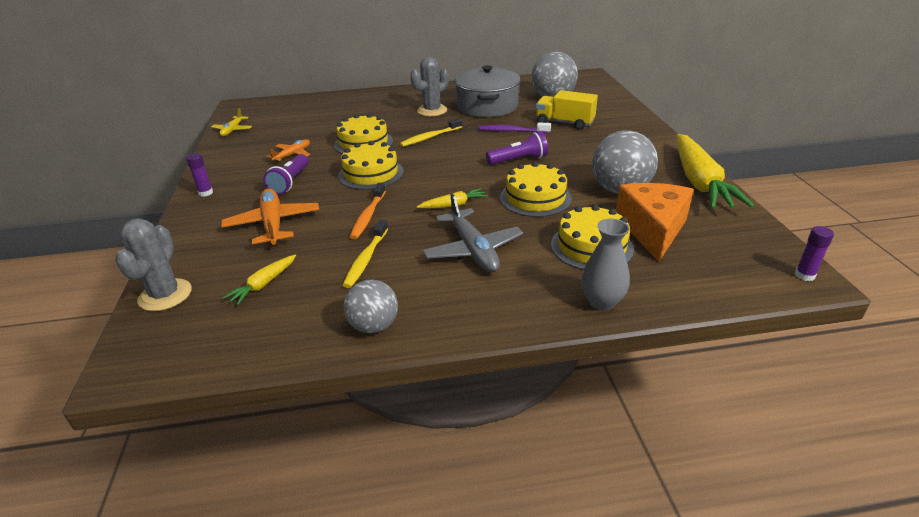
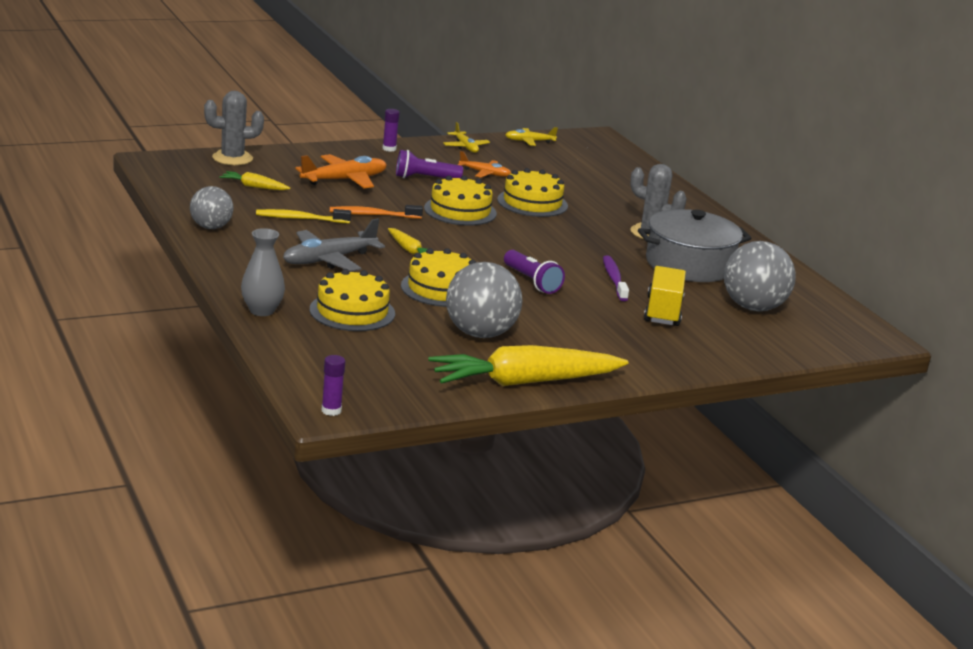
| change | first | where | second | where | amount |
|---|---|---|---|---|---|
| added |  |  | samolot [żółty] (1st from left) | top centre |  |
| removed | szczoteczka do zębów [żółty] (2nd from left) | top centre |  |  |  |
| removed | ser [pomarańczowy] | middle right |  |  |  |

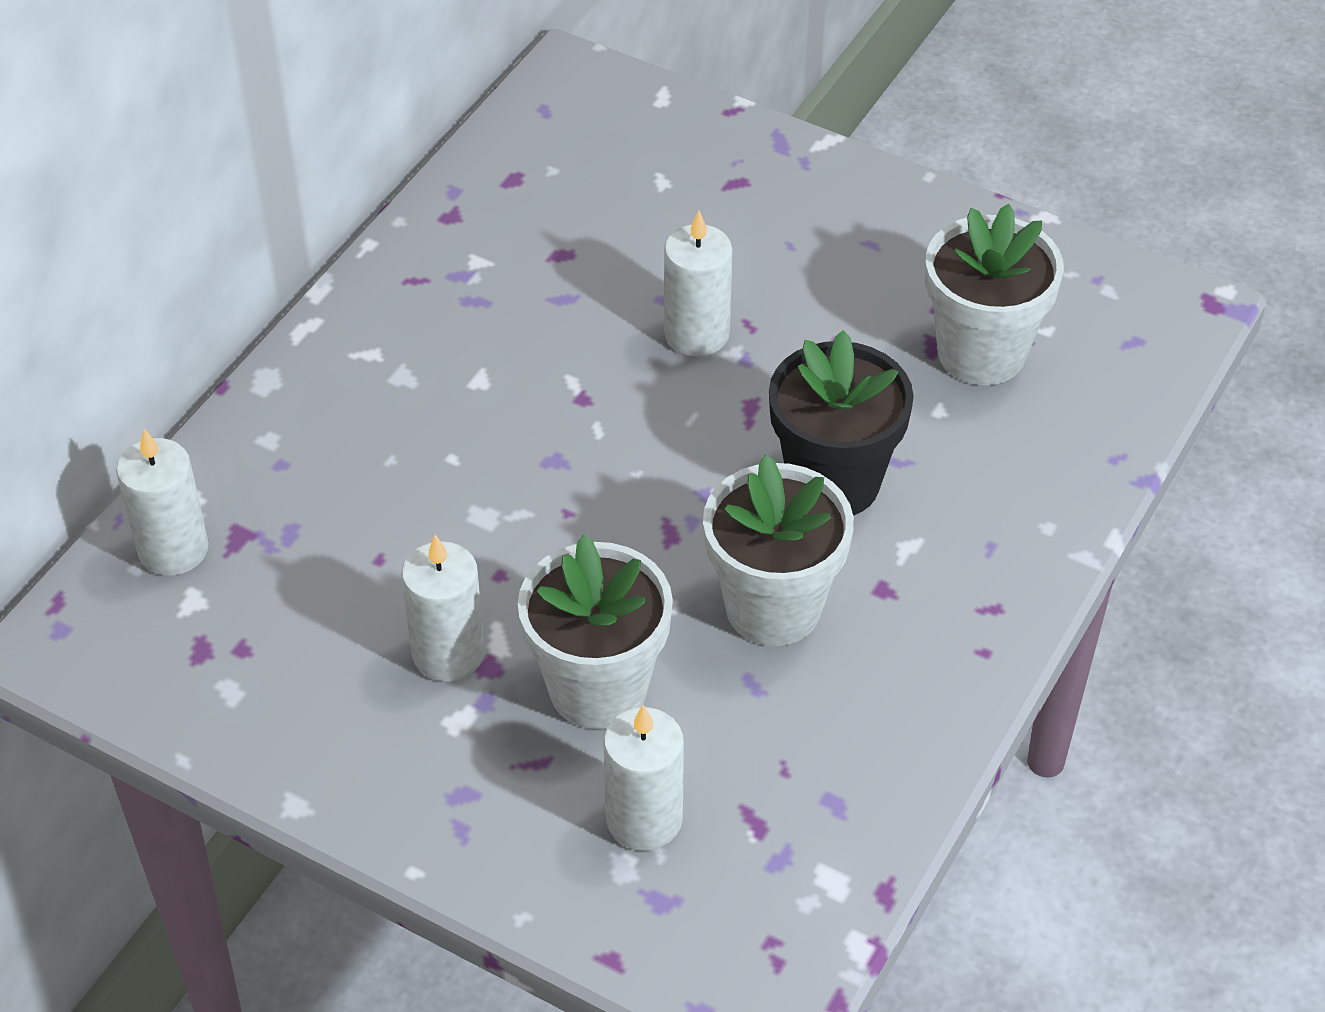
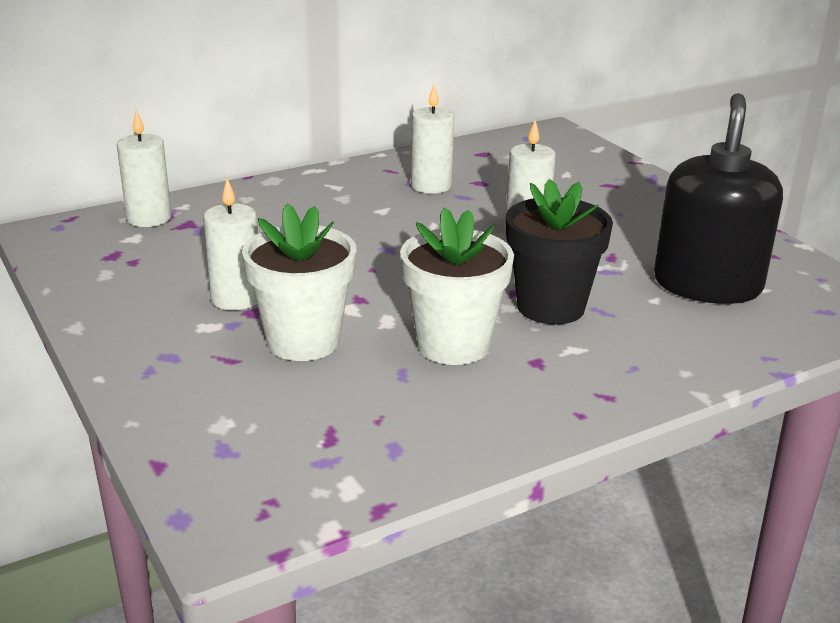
| change | first | where | second | where | amount |
|---|---|---|---|---|---|
| moved | świeca [biały] (3rd from left) | bottom centre |  | top centre |  |
| replaced | doniczka [biały] (3rd from left) | top right | dozownik mydła [czarny] | top right |  |

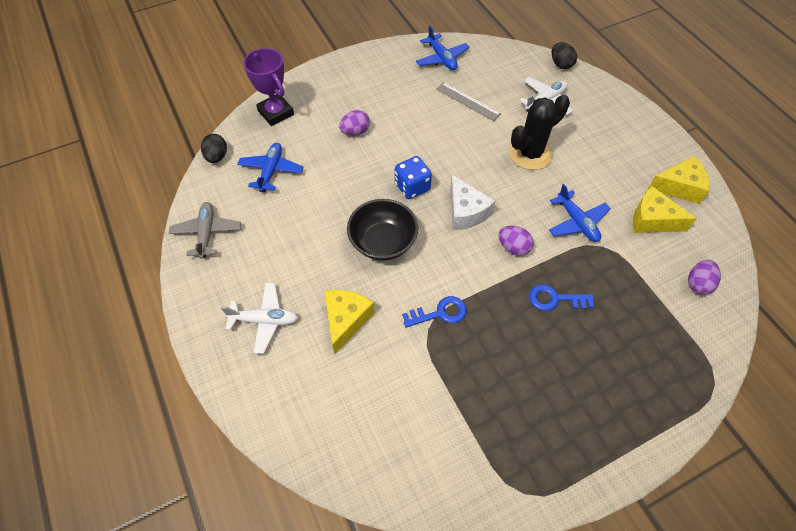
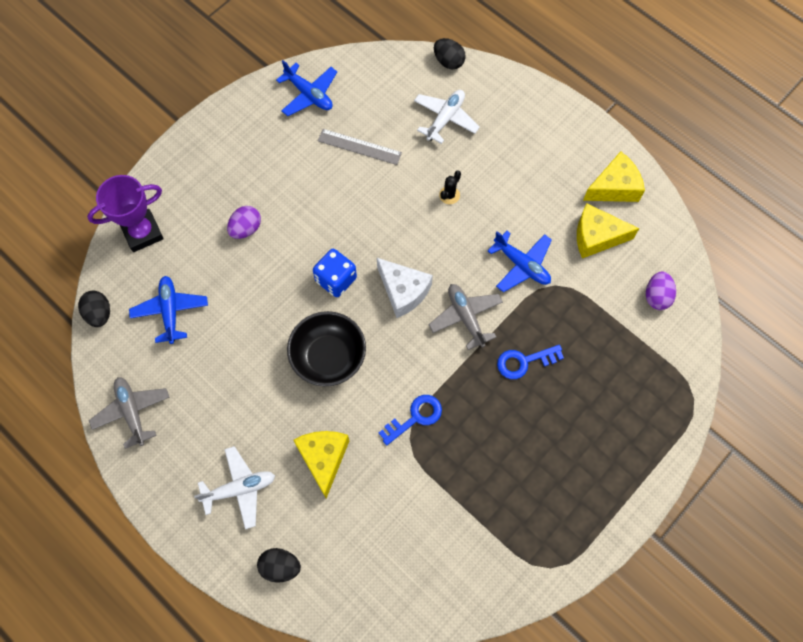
| change | first | where | second | where | amount |
|---|---|---|---|---|---|
| turned | puchar [fioletowy] | top centre |  | top left | 60 degrees counterclockwise |
| added |  |  | jajko [czarny] (2nd from left) | bottom centre |  |
| replaced | jajko [fioletowy] (2nd from left) | centre | samolot [szary] (2nd from left) | centre |  |
| resized | kaktus [czarny] | top right |  | top centre | x0.42 |

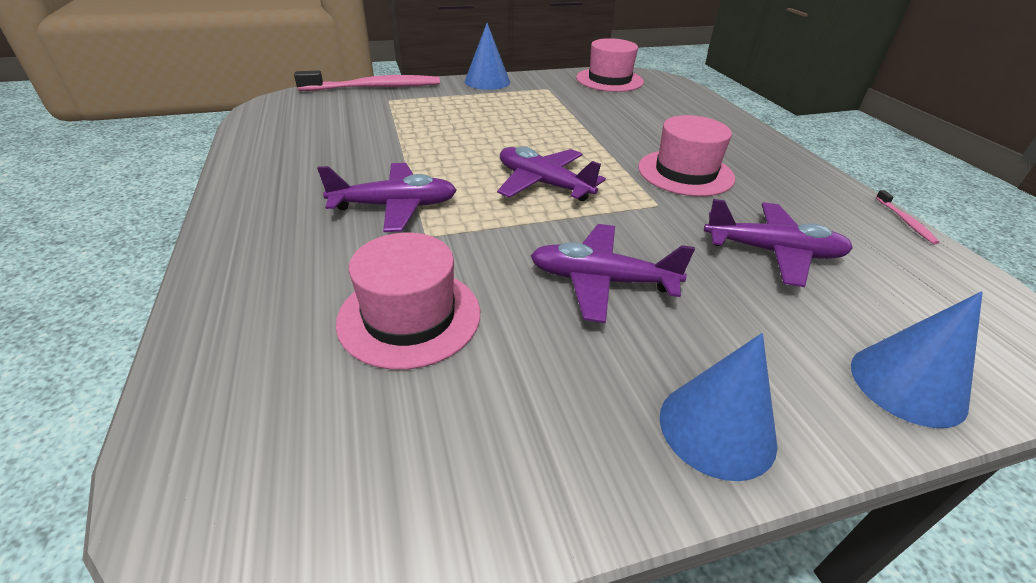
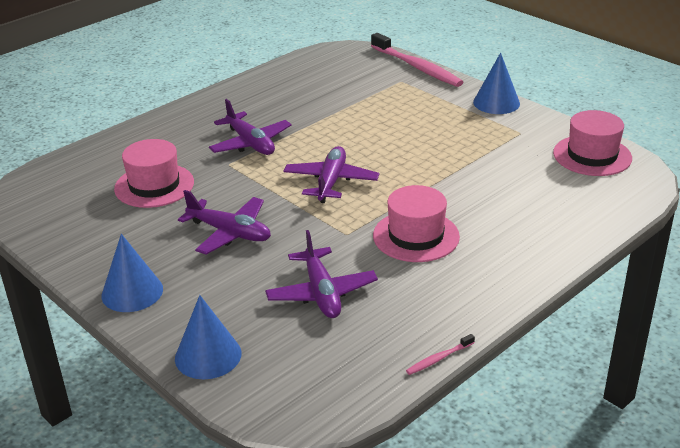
| change | first | where | second | where | amount |
|---|---|---|---|---|---|
| turned | samolot [fioletowy] (3rd from left in the first image) | centre | samolot [fioletowy] (1st from left) | middle left | 135 degrees clockwise |

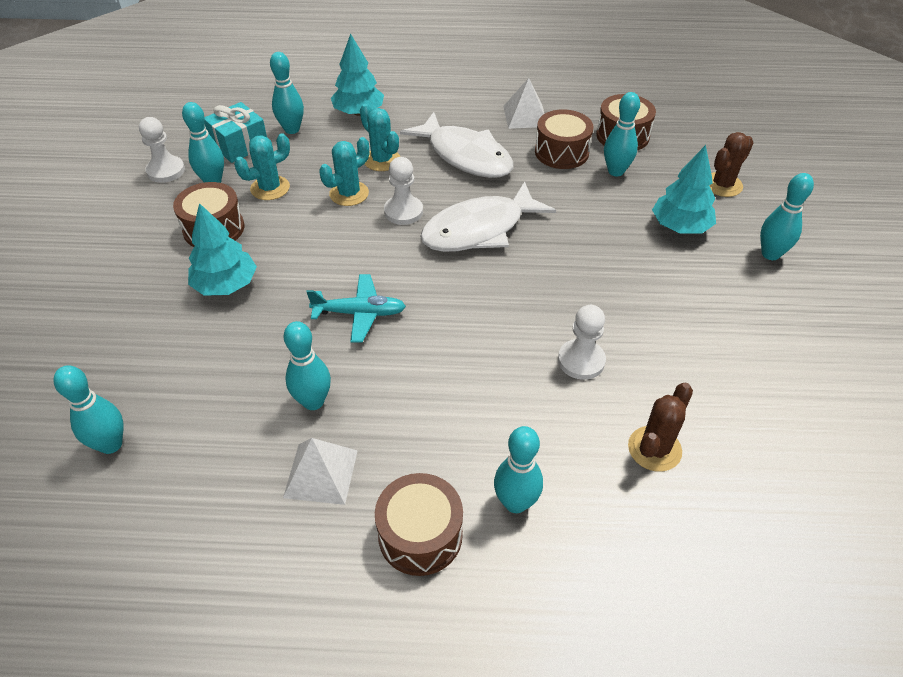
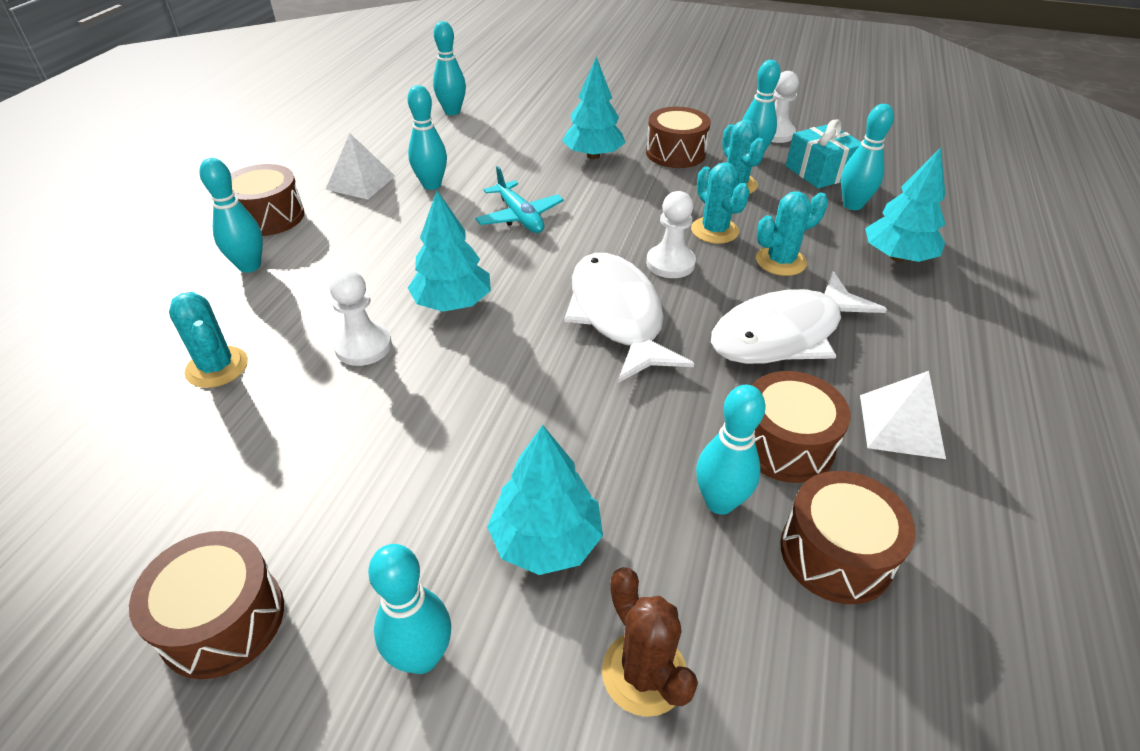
| change | first | where | second | where | amount |
|---|---|---|---|---|---|
| added |  |  | bęben [brązowy] (1st from left) | bottom left |  |
| recoloured | kaktus [brązowy] (1st from left) | middle right | kaktus [turkusowy] (1st from left) | middle left |  |
| added |  |  | drzewko [turkusowy] (1st from left) | centre |  |
| turned | samolot [turkusowy] | centre |  | top centre | 45 degrees counterclockwise |

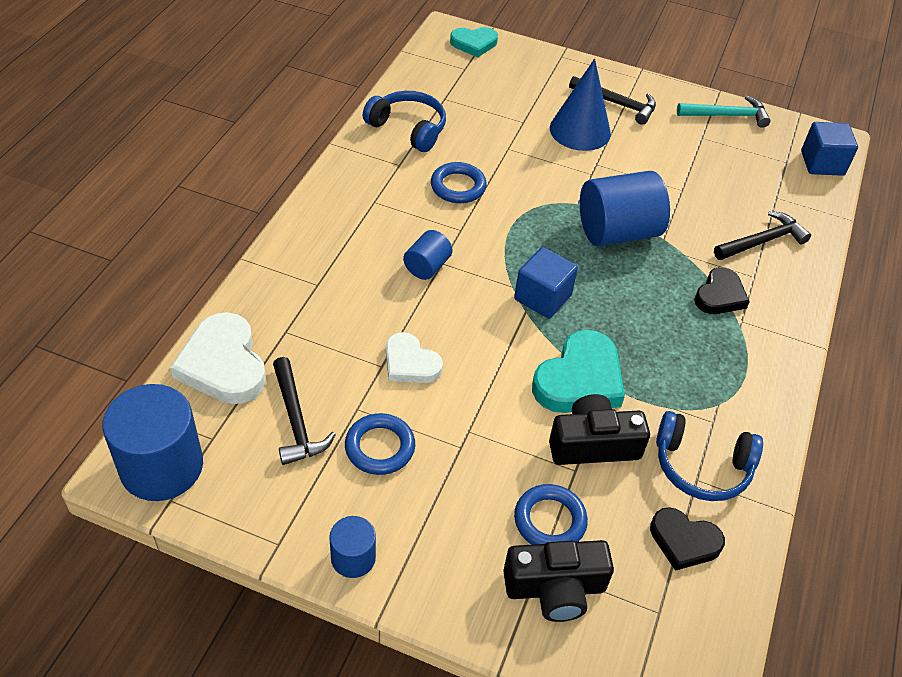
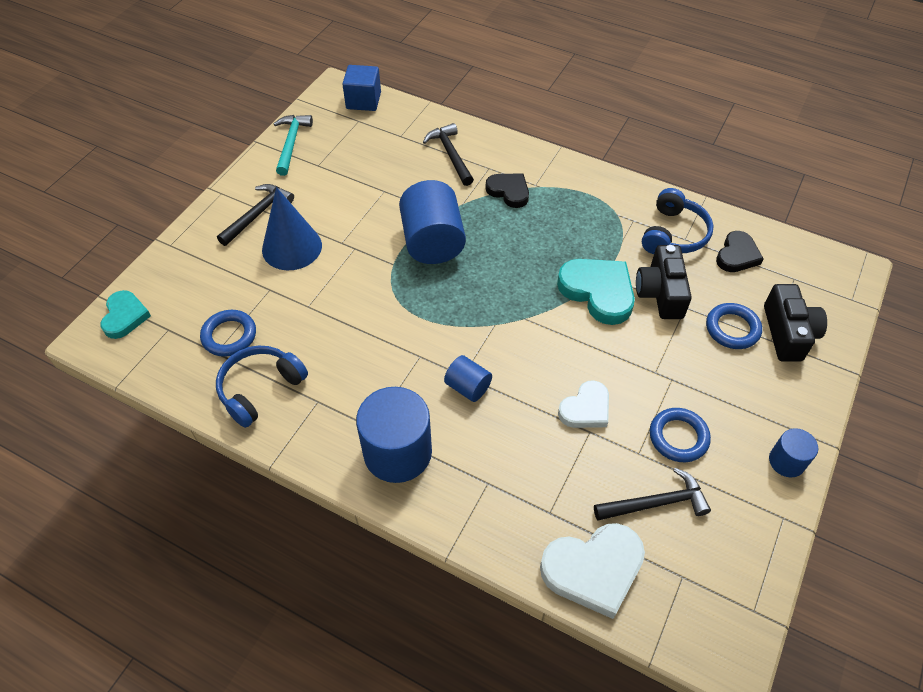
| change | first | where | second | where | amount |
|---|---|---|---|---|---|
| moved | pierścień [niebieski] (2nd from left in the first image) | top centre | pierścień [niebieski] (1st from left) | middle left |  |
| moved | walec [niebieski] (1st from left) | middle left |  | centre |  |
| removed | sześcian [niebieski] (1st from left) | centre |  |  |  |

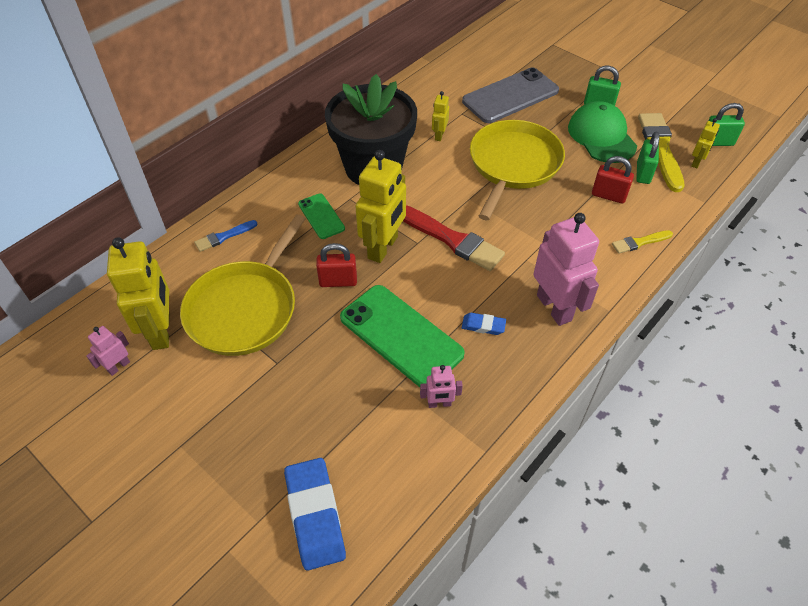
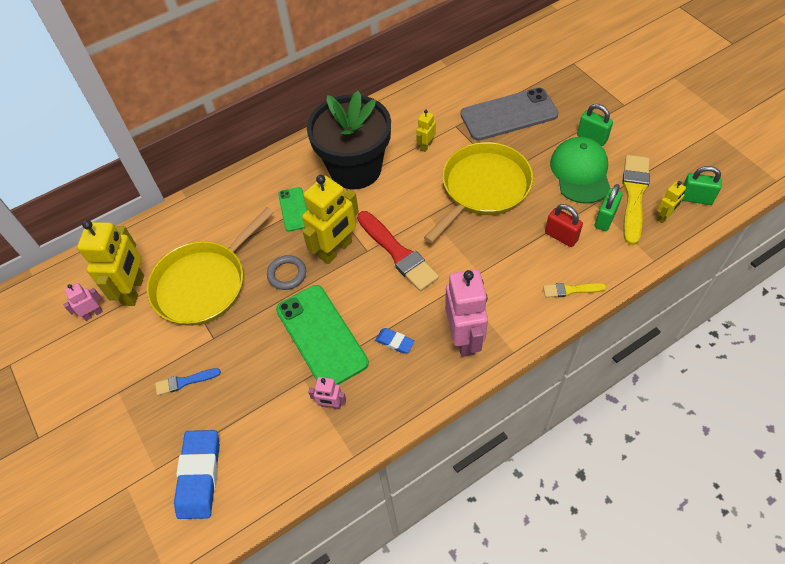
| change | first | where | second | where | amount |
|---|---|---|---|---|---|
| moved | pędzel [niebieski] | middle left |  | bottom left |  |
| replaced | kłódka [czerwony] (1st from left) | centre | pierścień [szary] | centre |  |

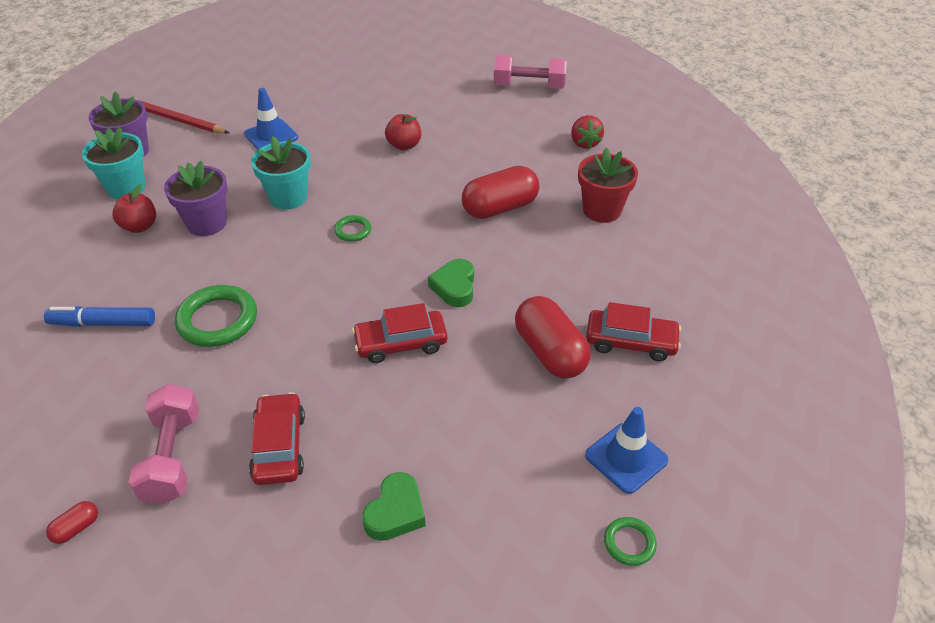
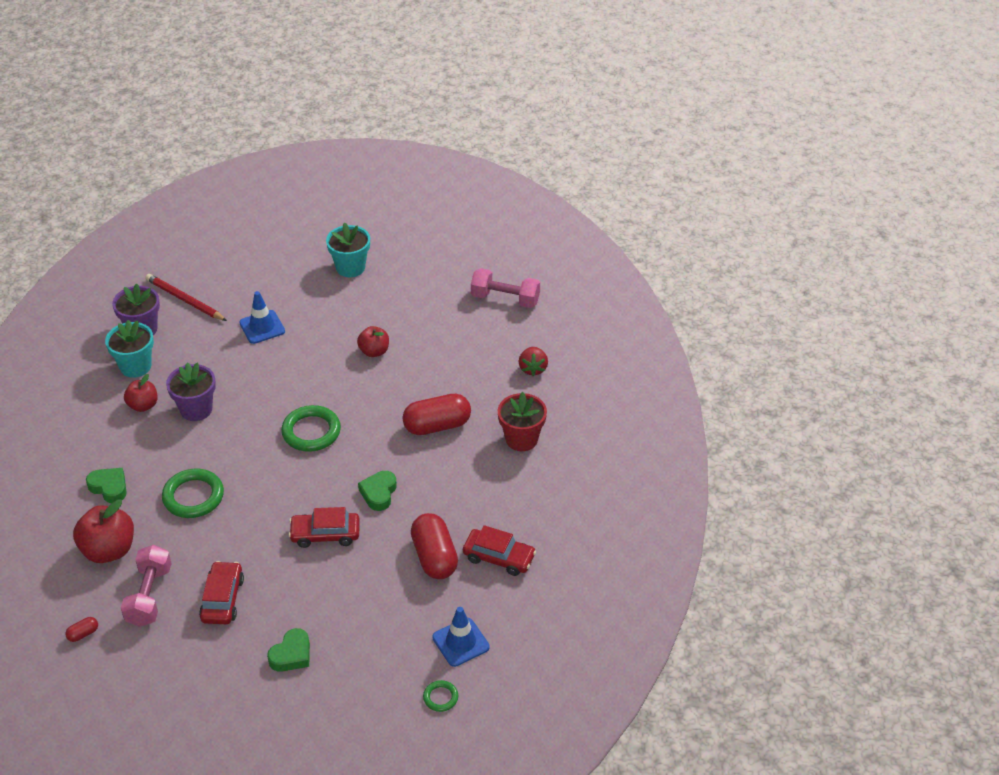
| change | first | where | second | where | amount |
|---|---|---|---|---|---|
| added |  |  | jabłko [czerwony] (1st from left) | bottom left |  |
| replaced | flamaster [niebieski] | middle left | serce [zielony] (1st from left) | middle left |  |
| resized | pierścień [zielony] (2nd from left) | centre |  | middle left | x1.94 |
| moved | doniczka [turkusowy] (2nd from left) | top left |  | top centre |  |

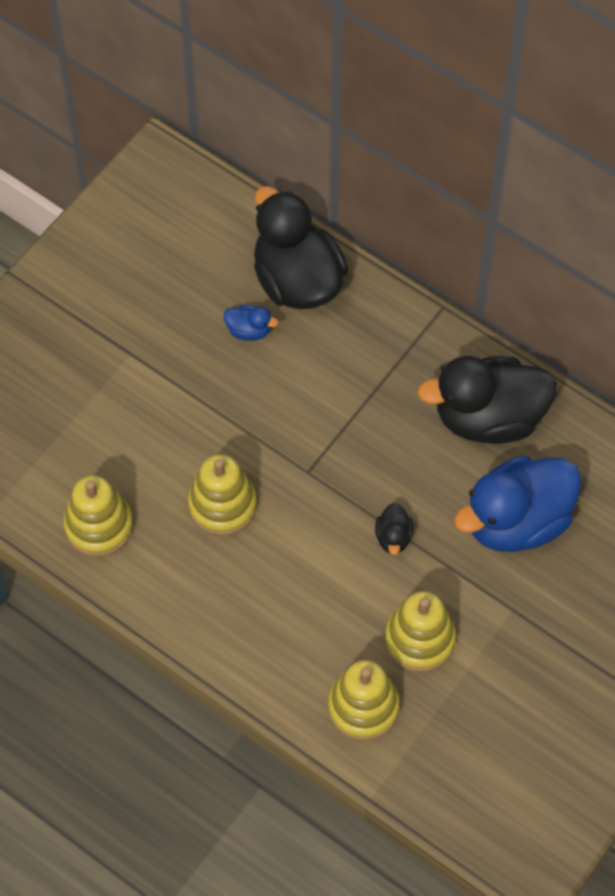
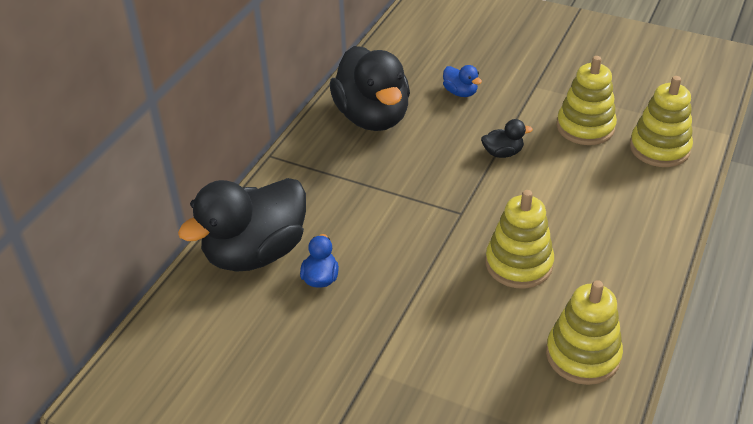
| change | first | where | second | where | amount |
|---|---|---|---|---|---|
| resized | kaczka [niebieski] (2nd from left) | middle right |  | top centre | x0.42 |

